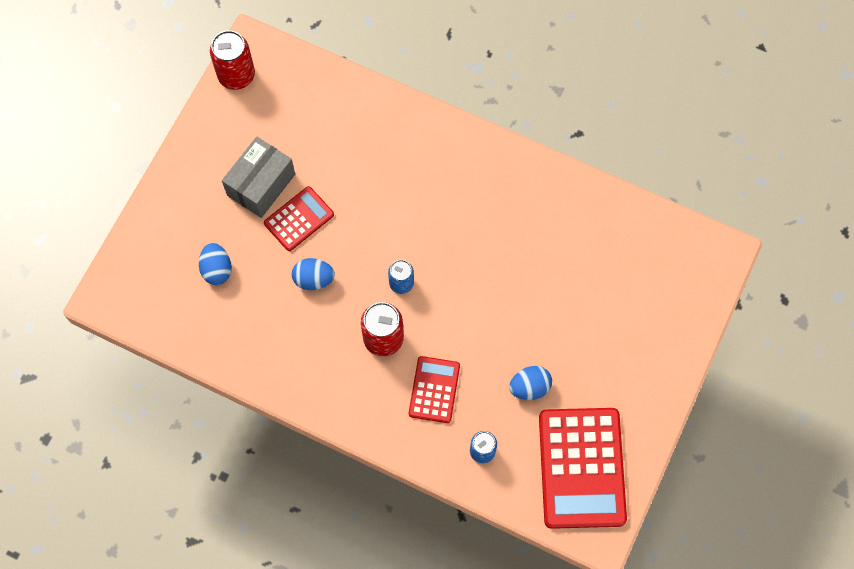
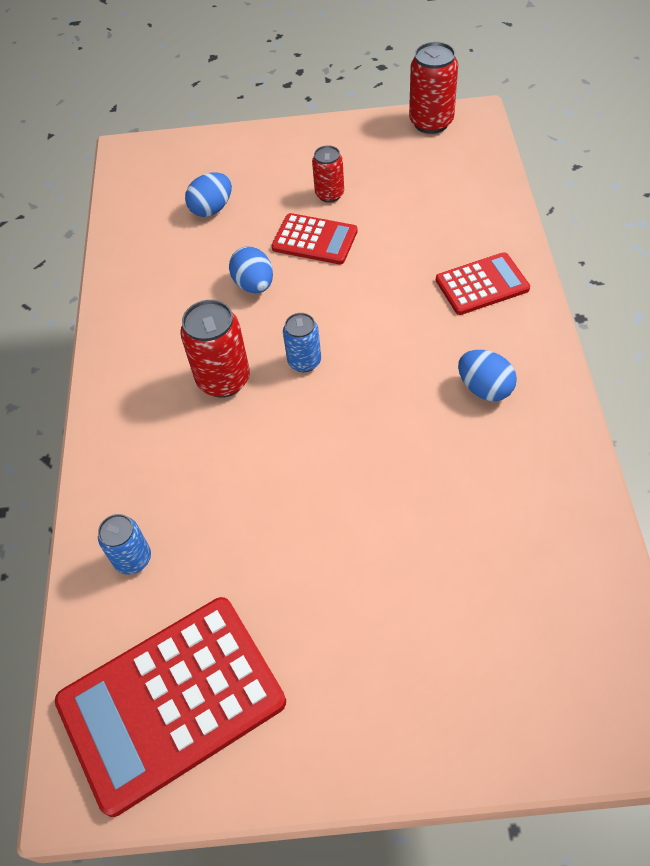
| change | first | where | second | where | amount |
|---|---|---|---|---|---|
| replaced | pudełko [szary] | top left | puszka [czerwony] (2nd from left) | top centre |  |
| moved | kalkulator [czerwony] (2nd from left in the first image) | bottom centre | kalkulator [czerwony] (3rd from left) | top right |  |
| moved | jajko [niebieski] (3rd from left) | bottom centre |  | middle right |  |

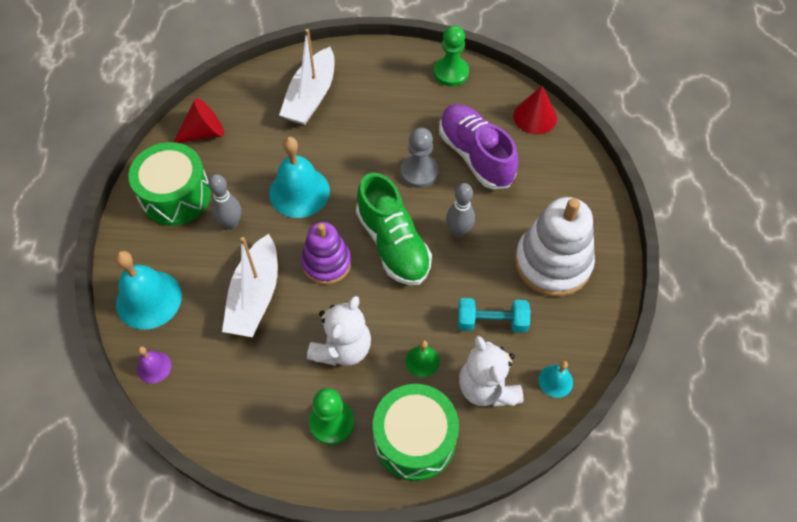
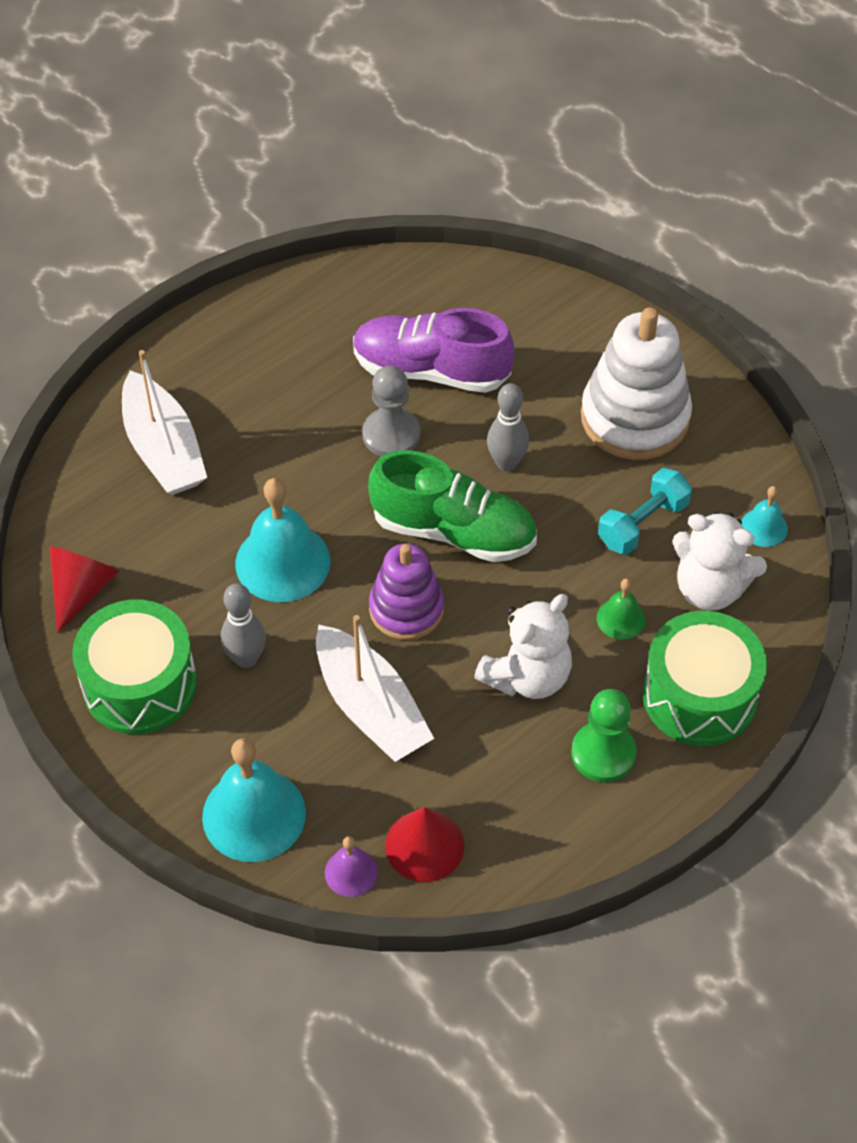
| change | first | where | second | where | amount |
|---|---|---|---|---|---|
| moved | stożek [czerwony] (2nd from left) | top right |  | bottom centre |  |
| turned | miś [biały] (1st from left) | centre |  | centre | 60 degrees clockwise |
| removed | pionek [zielony] (2nd from left) | top centre |  |  |  |

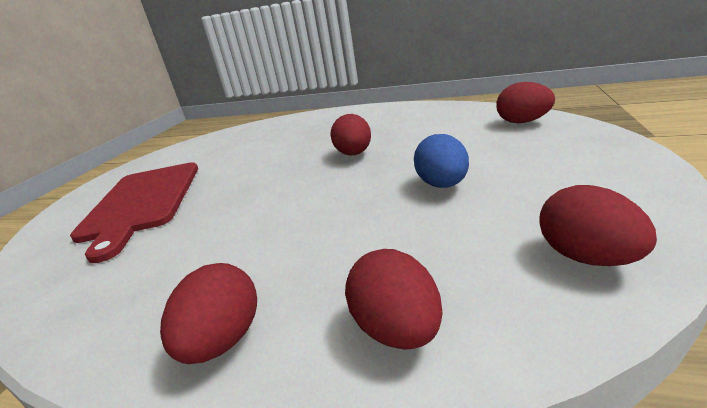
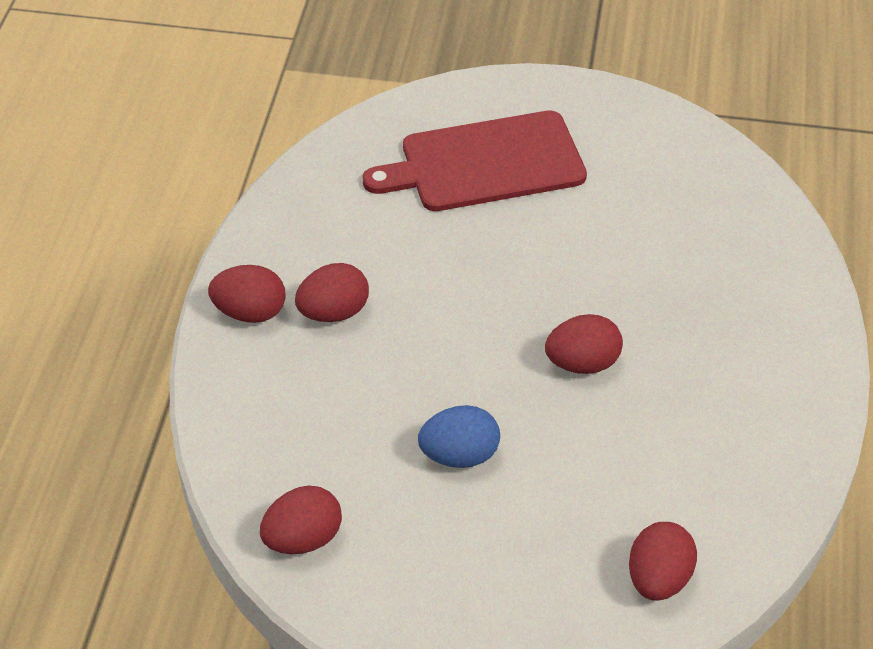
| change | first | where | second | where | amount |
|---|---|---|---|---|---|
| moved | jajko [czerwony] (3rd from left) | bottom centre |  | centre |  |

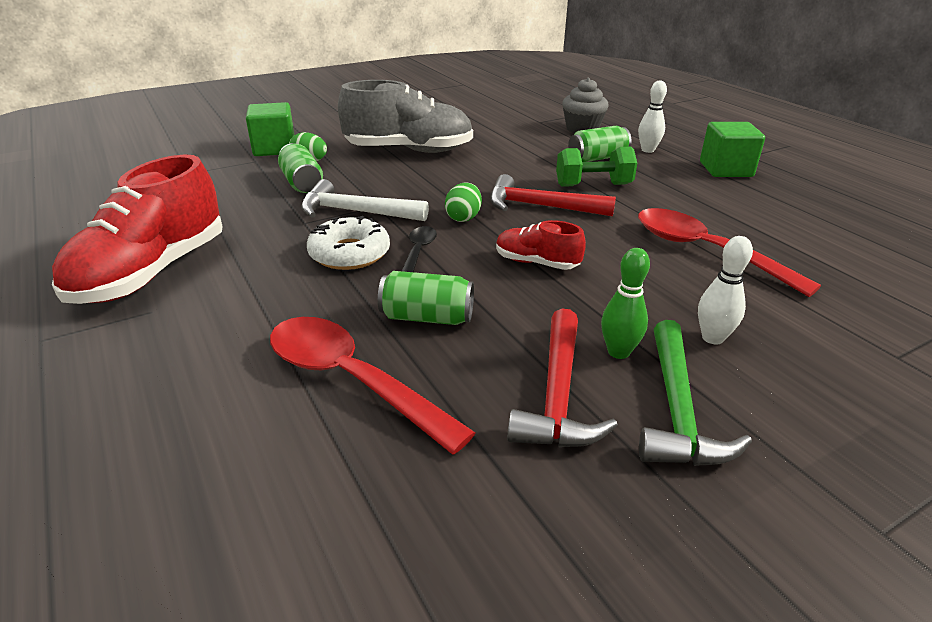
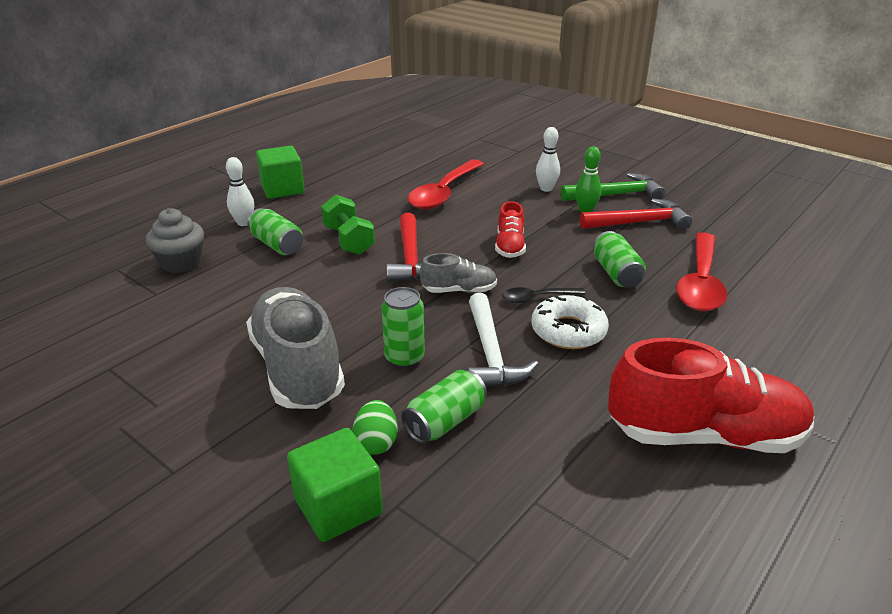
| change | first | where | second | where | amount |
|---|---|---|---|---|---|
| added |  |  | puszka [zielony] (2nd from left) | centre |  |
| replaced | jajko [zielony] (2nd from left) | top centre | but [szary] (2nd from left) | centre |  |

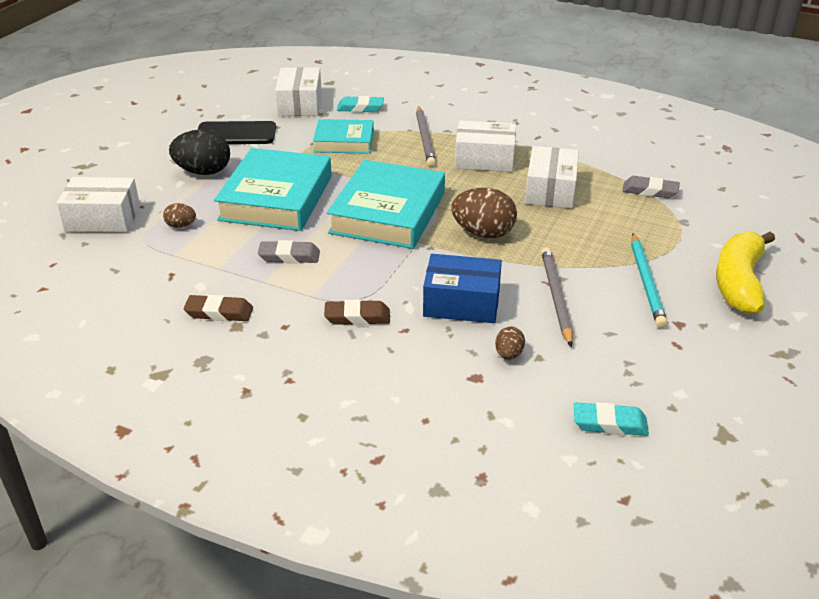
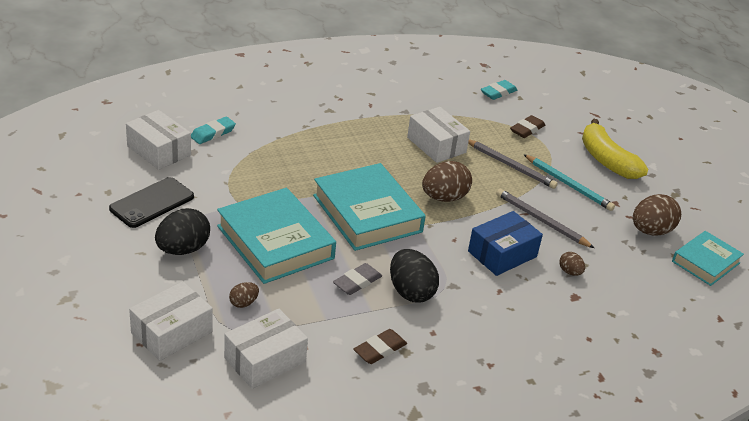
| change | first | where | second | where | amount |
|---|---|---|---|---|---|
| moved | pudełko [biały] (3rd from left) | top centre |  | bottom centre |  |
| added |  |  | jajko [czarny] (2nd from left) | centre |  |
| moved | ołówek [szary] (1st from left) | top centre |  | middle right |  |
| moved | gumka do mazania [turkusowy] (2nd from left) | bottom right |  | top centre |  |
| moved | gumka do mazania [brązowy] (2nd from left) | centre |  | top right |  |
| added |  |  | jajko [brązowy] (4th from left) | middle right |  |
| moved | książka [turkusowy] (2nd from left in the first image) | top centre | książka [turkusowy] (3rd from left) | middle right |  |
| removed | gumka do mazania [szary] (2nd from left) | top right |  |  |  |

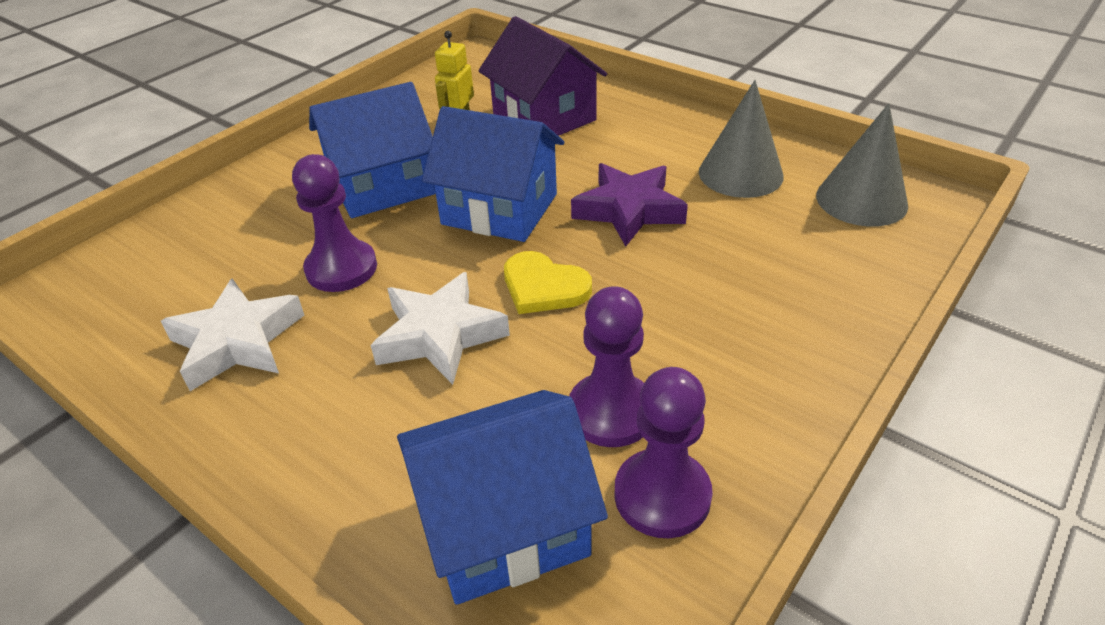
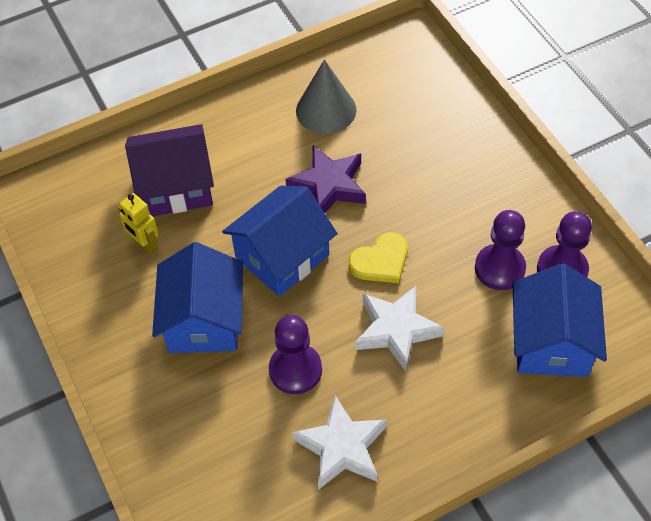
| change | first | where | second | where | amount |
|---|---|---|---|---|---|
| removed | stożek [szary] (2nd from left) | top right |  |  |  |

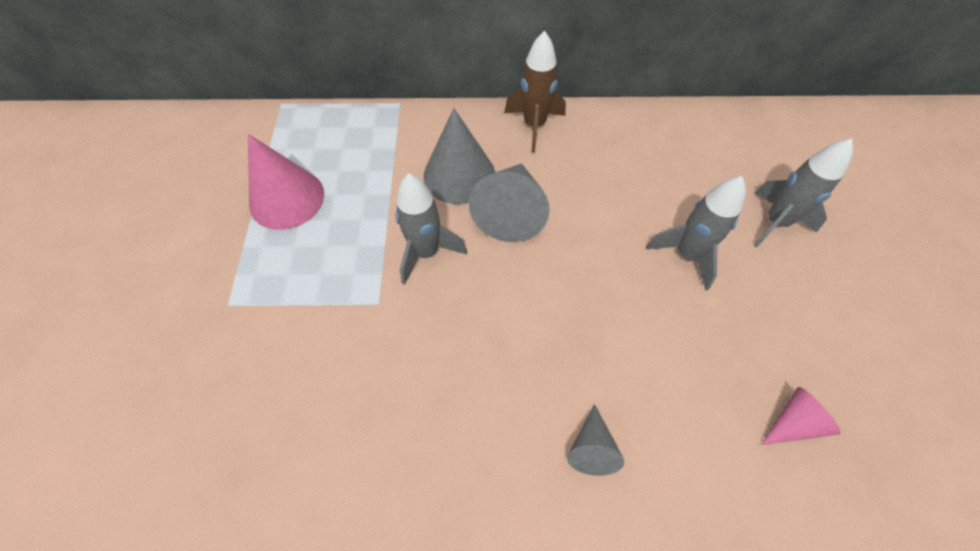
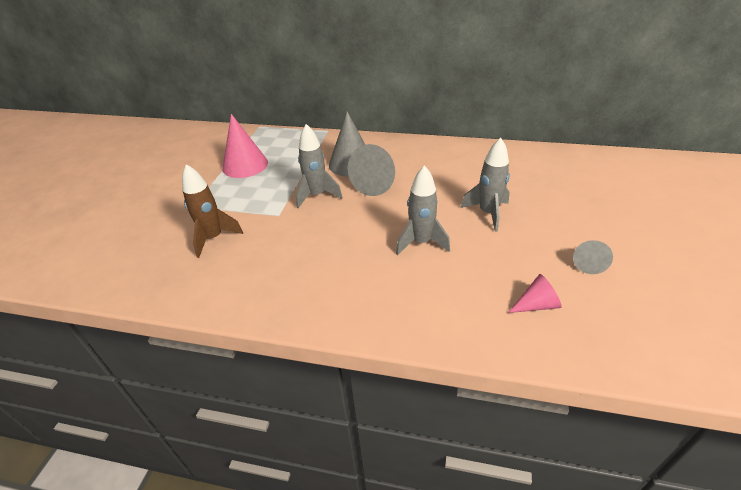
| change | first | where | second | where | amount |
|---|---|---|---|---|---|
| moved | rakieta [brązowy] | top centre |  | middle left |  |
| moved | rakieta [szary] (3rd from left in the first image) | middle right | rakieta [szary] (2nd from left) | centre |  |
| moved | stożek [szary] (3rd from left) | bottom centre |  | middle right |  |

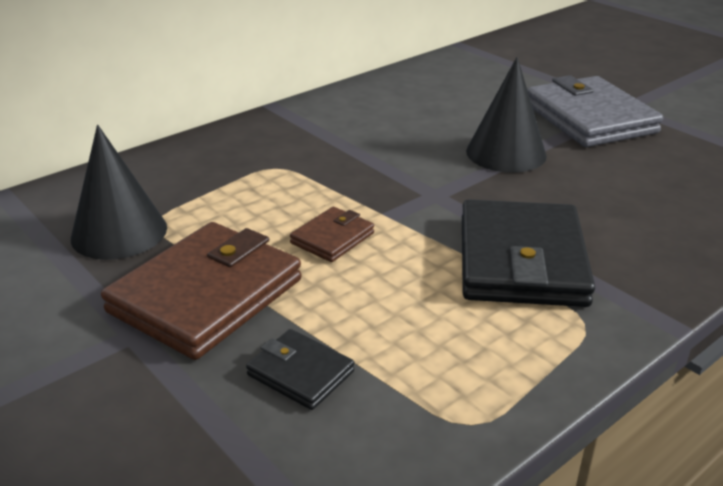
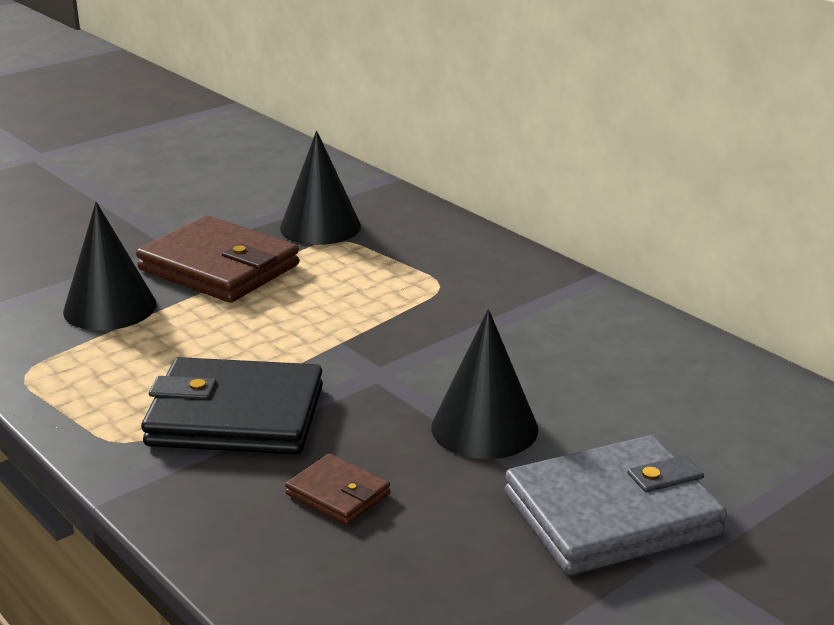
| change | first | where | second | where | amount |
|---|---|---|---|---|---|
| replaced | portfel [czarny] (1st from left) | bottom centre | stożek [czarny] (1st from left) | middle left |  |
| moved | portfel [brązowy] (2nd from left) | centre |  | bottom centre |  |

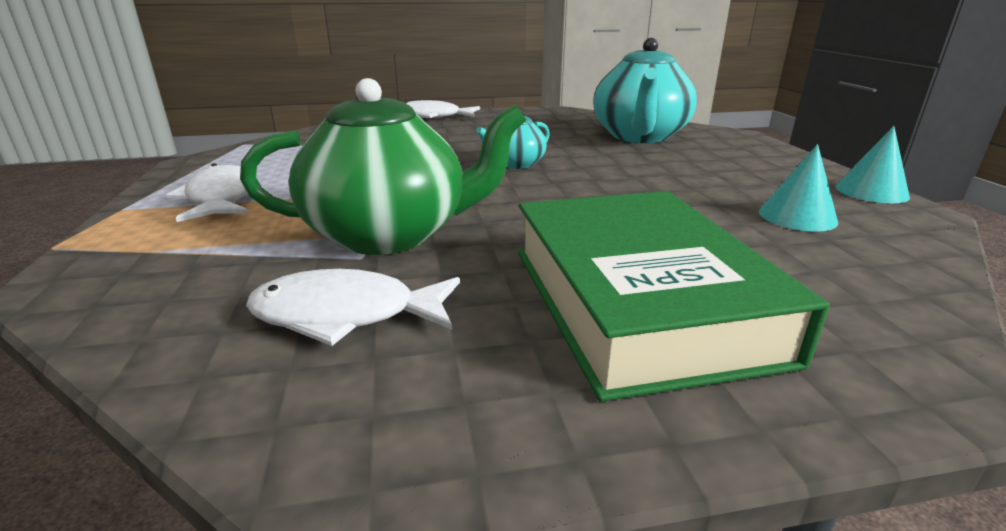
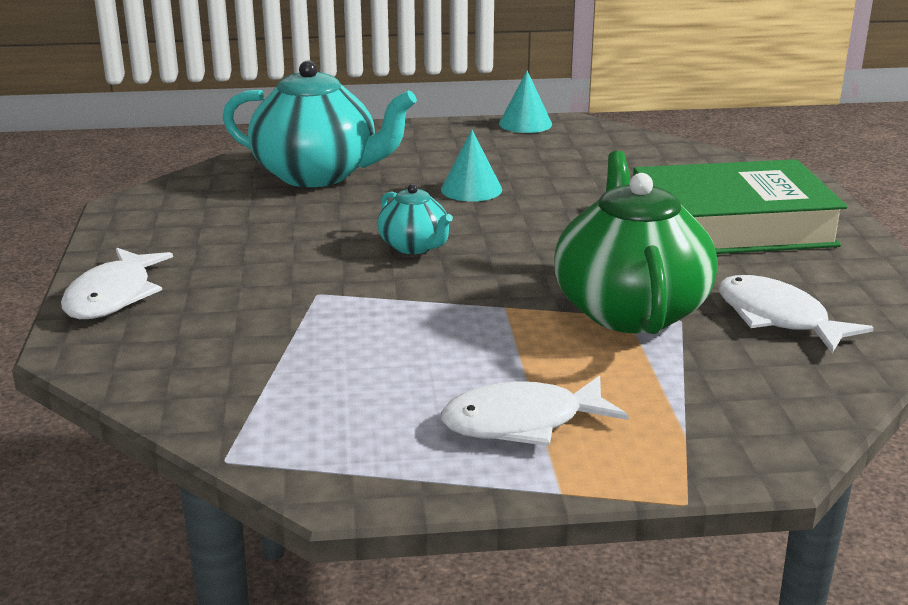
| change | first | where | second | where | amount |
|---|---|---|---|---|---|
| moved | stożek [turkusowy] (1st from left) | middle right |  | top centre |  |
| turned | ryba [biały] (2nd from left in the first image) | centre | ryba [biały] (3rd from left) | middle right | 135 degrees clockwise |

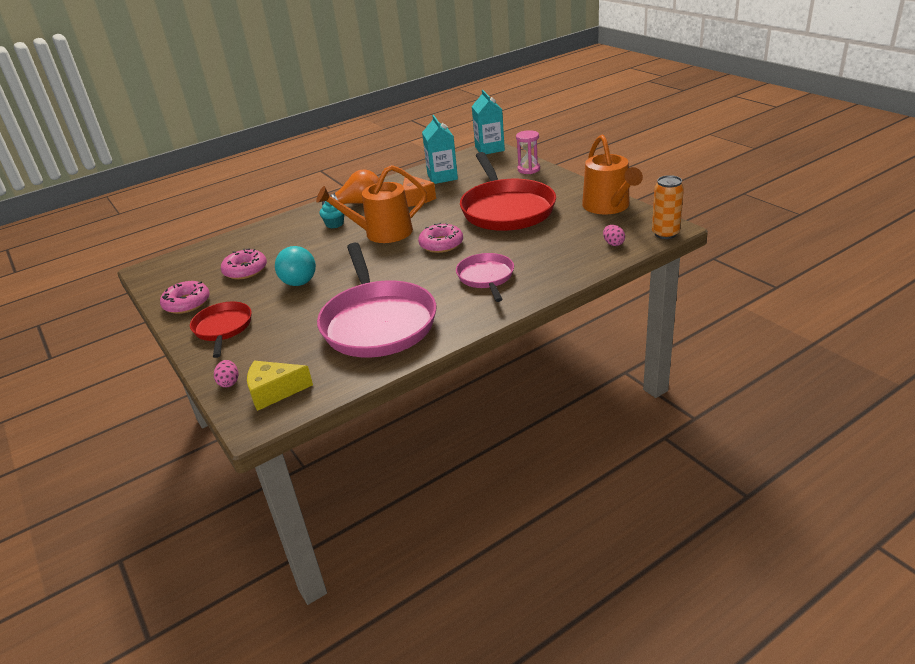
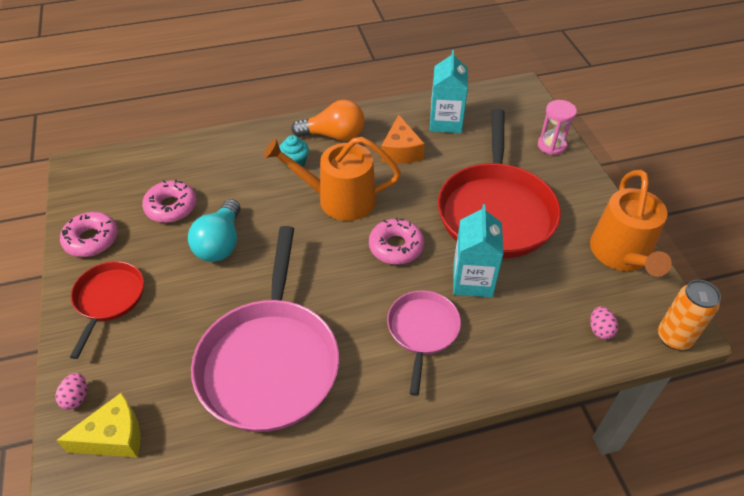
| change | first | where | second | where | amount |
|---|---|---|---|---|---|
| turned | ser [żółty] | middle left |  | bottom left | 150 degrees clockwise |
| moved | karton mleka [turkusowy] (2nd from left) | top centre |  | centre |  |

